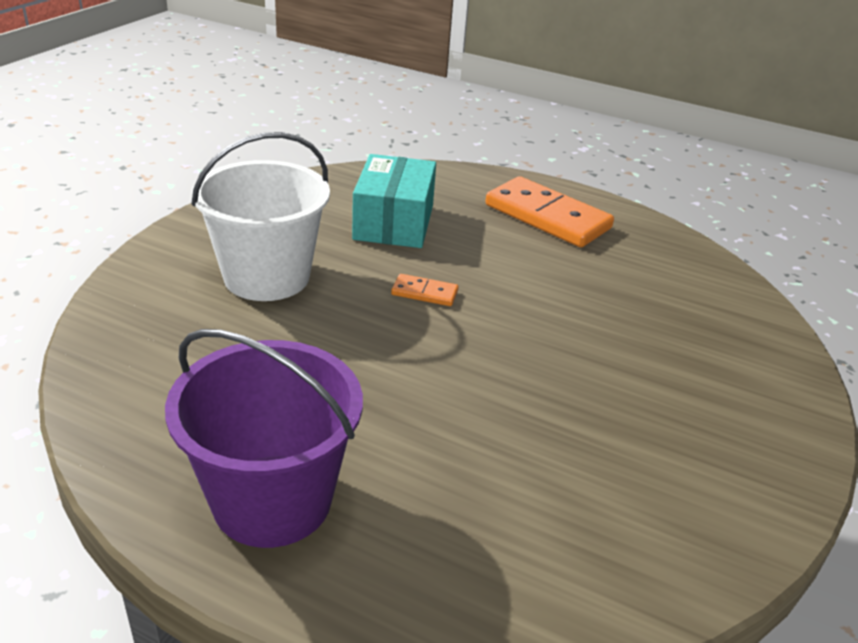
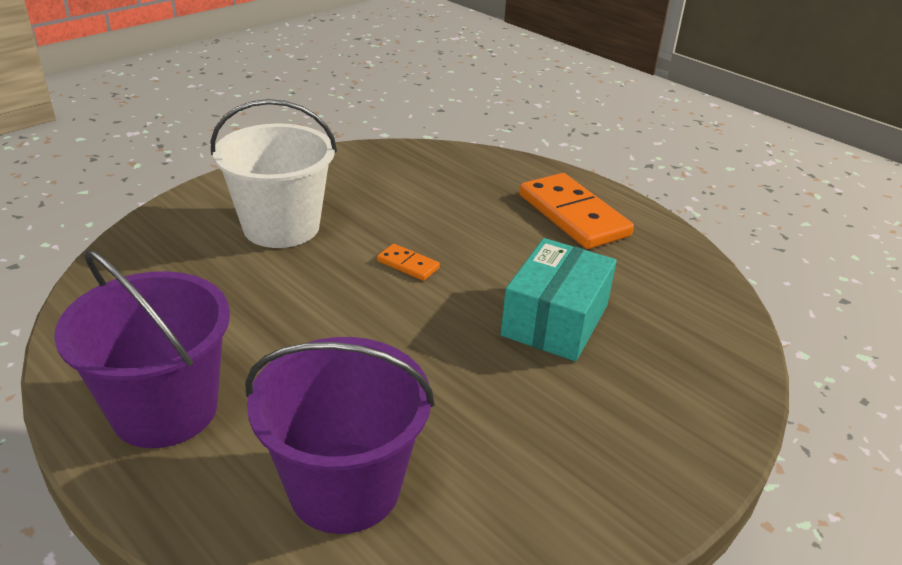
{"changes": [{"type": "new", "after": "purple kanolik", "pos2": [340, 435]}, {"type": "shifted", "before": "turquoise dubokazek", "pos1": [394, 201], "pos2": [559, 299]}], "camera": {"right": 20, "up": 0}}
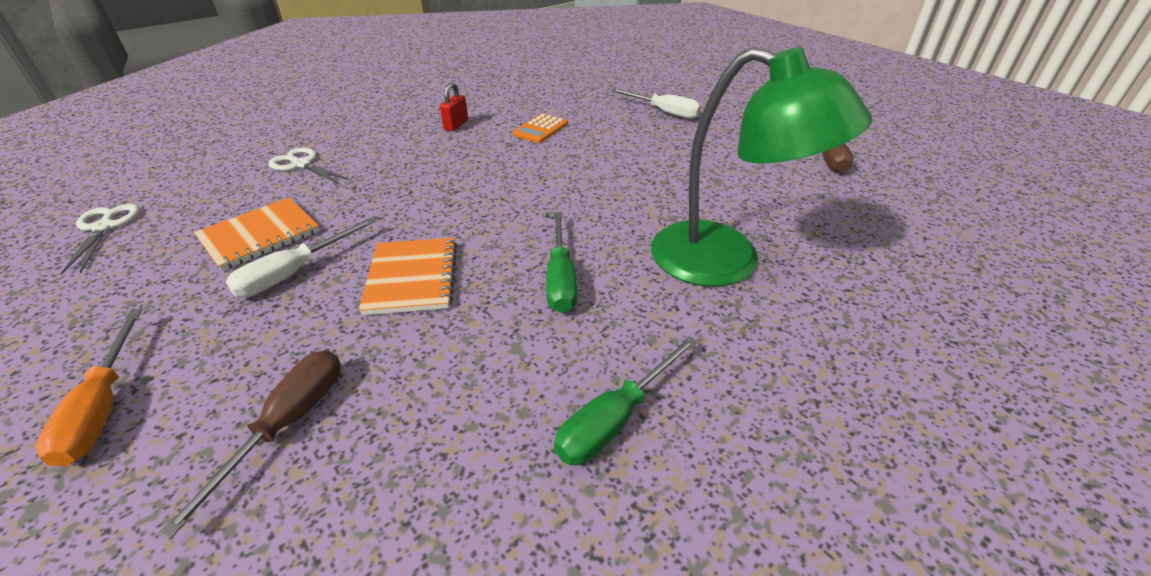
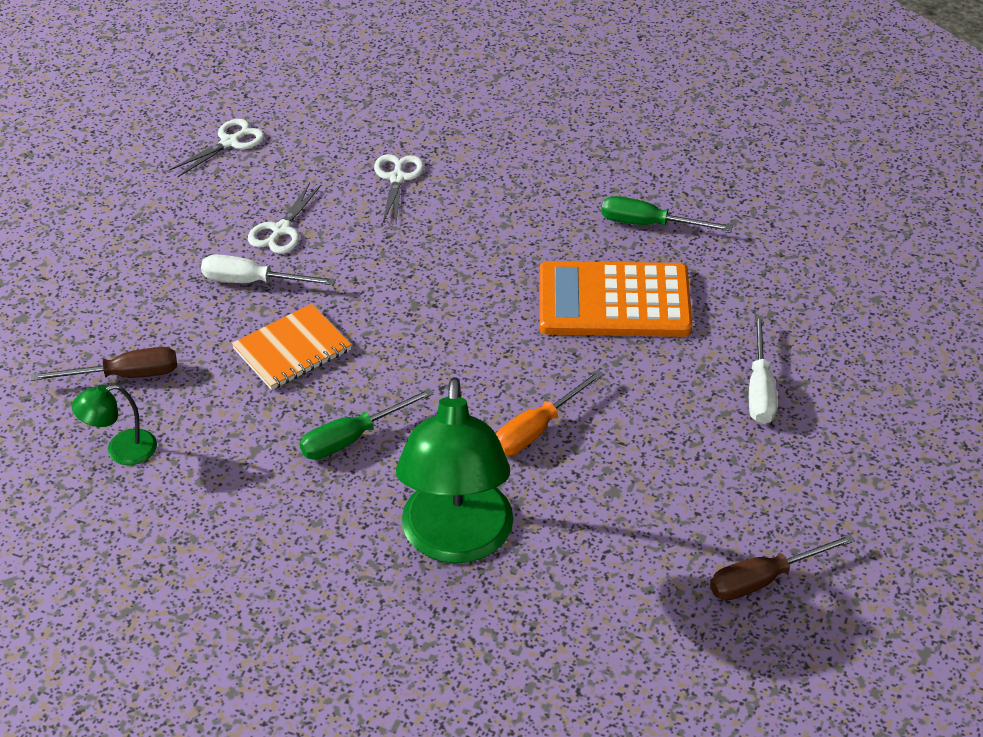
{"changes": [{"type": "gone", "before": "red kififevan", "pos1": [454, 106]}, {"type": "new", "after": "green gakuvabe", "pos2": [114, 425]}, {"type": "shifted", "before": "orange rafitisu", "pos1": [88, 388], "pos2": [550, 412]}, {"type": "shifted", "before": "green rafitisu", "pos1": [625, 400], "pos2": [667, 213]}, {"type": "swapped", "before": "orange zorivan", "after": "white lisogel", "pos1": [257, 234], "pos2": [285, 218]}, {"type": "scaled", "before": "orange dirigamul", "pos1": [540, 128], "pos2": [616, 299], "scale": 2.15}], "camera": {"right": 60, "up": 5}}
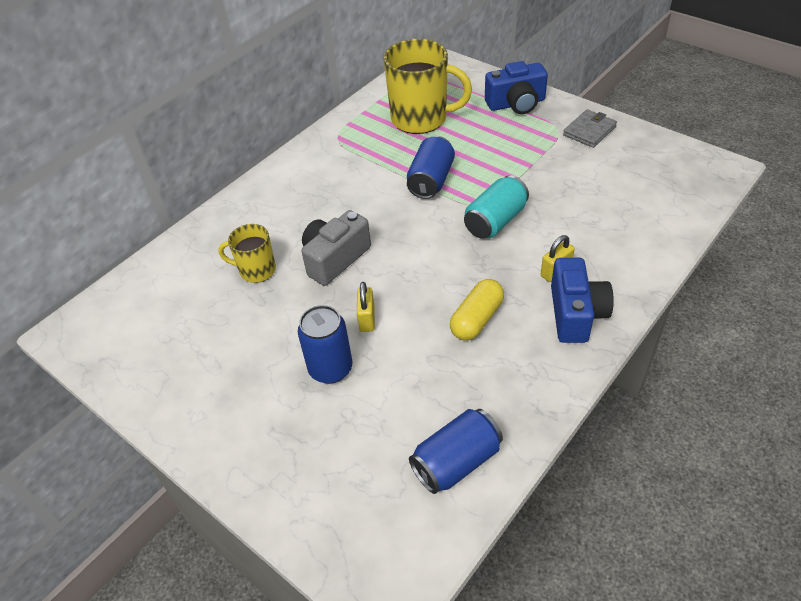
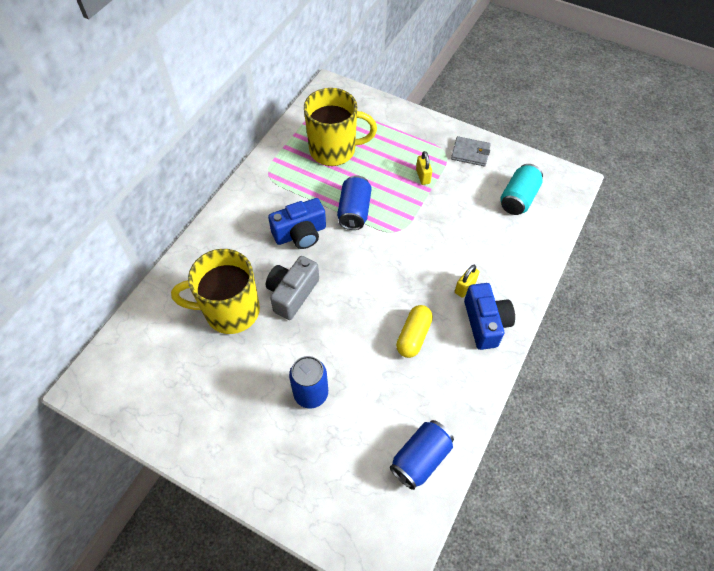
{"changes": [{"type": "shifted", "before": "yellow kififevan", "pos1": [366, 307], "pos2": [424, 168]}, {"type": "shifted", "before": "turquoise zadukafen", "pos1": [496, 207], "pos2": [521, 189]}, {"type": "shifted", "before": "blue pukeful", "pos1": [516, 87], "pos2": [297, 223]}, {"type": "rotated", "before": "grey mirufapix", "pos1": [590, 128], "pos2": [471, 151], "turn": 75}, {"type": "scaled", "before": "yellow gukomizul", "pos1": [247, 253], "pos2": [215, 291], "scale": 1.85}], "camera": {"right": -15, "up": 10}}
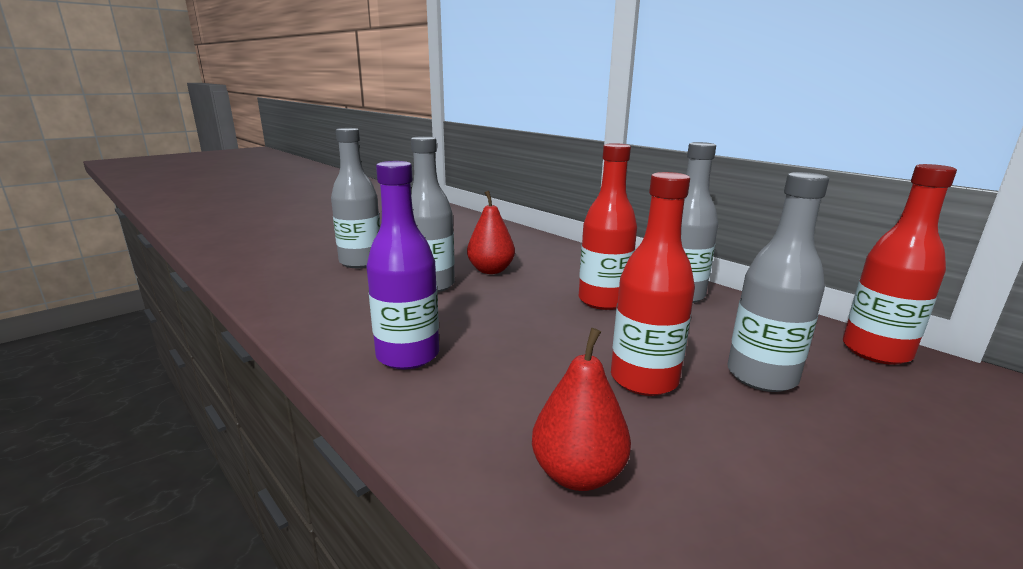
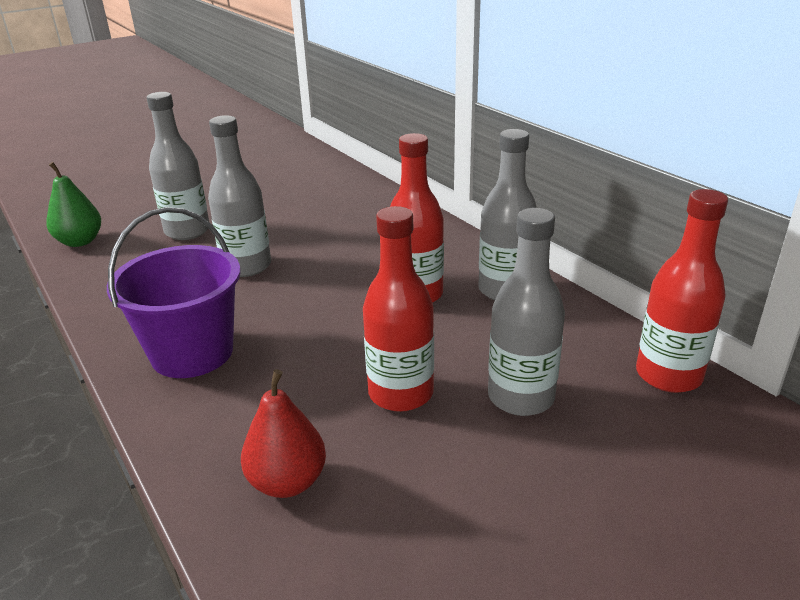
{"changes": [{"type": "gone", "before": "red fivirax", "pos1": [491, 232]}, {"type": "new", "after": "green fivirax", "pos2": [73, 204]}, {"type": "swapped", "before": "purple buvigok", "after": "purple kanolik", "pos1": [402, 265], "pos2": [174, 292]}], "camera": {"right": 10, "up": 10}}
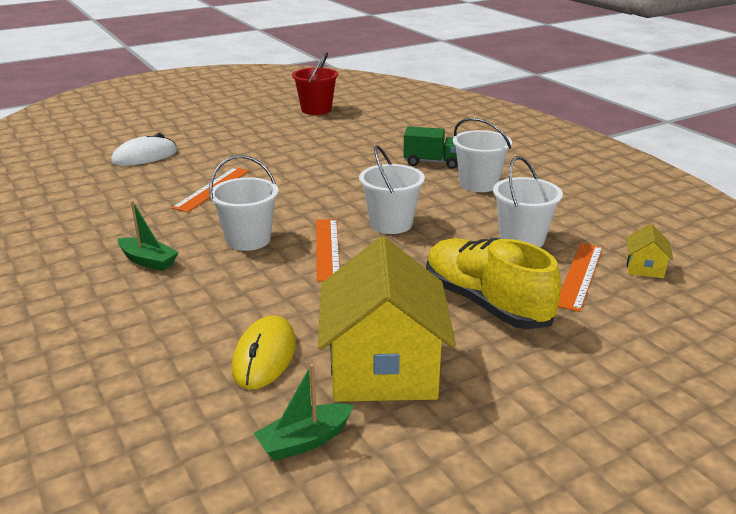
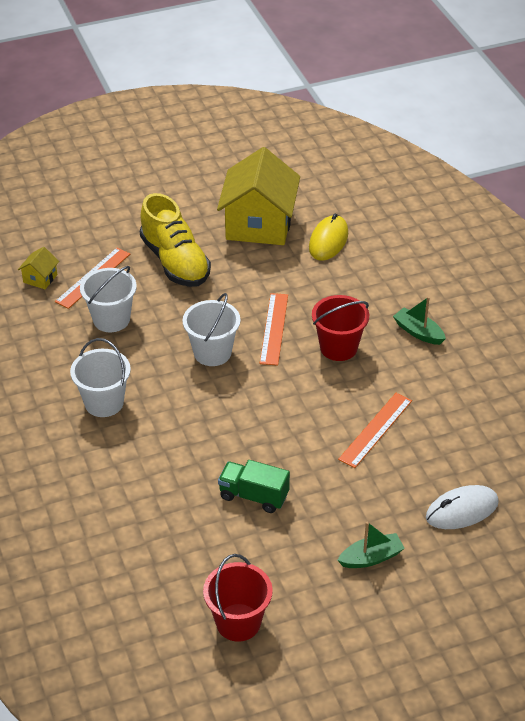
{"changes": [{"type": "shifted", "before": "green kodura", "pos1": [304, 412], "pos2": [371, 544]}, {"type": "shifted", "before": "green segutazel", "pos1": [430, 147], "pos2": [254, 486]}, {"type": "repainted", "before": "white kanolik", "after": "red kanolik", "pos1": [244, 203], "pos2": [340, 328]}], "camera": {"right": -170, "up": 15}}
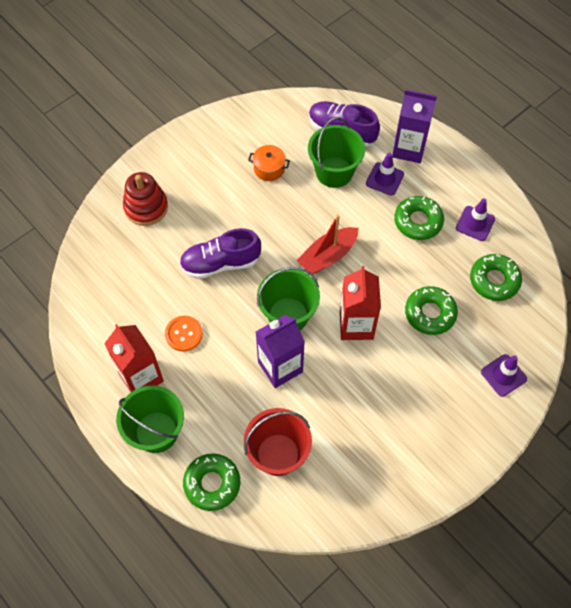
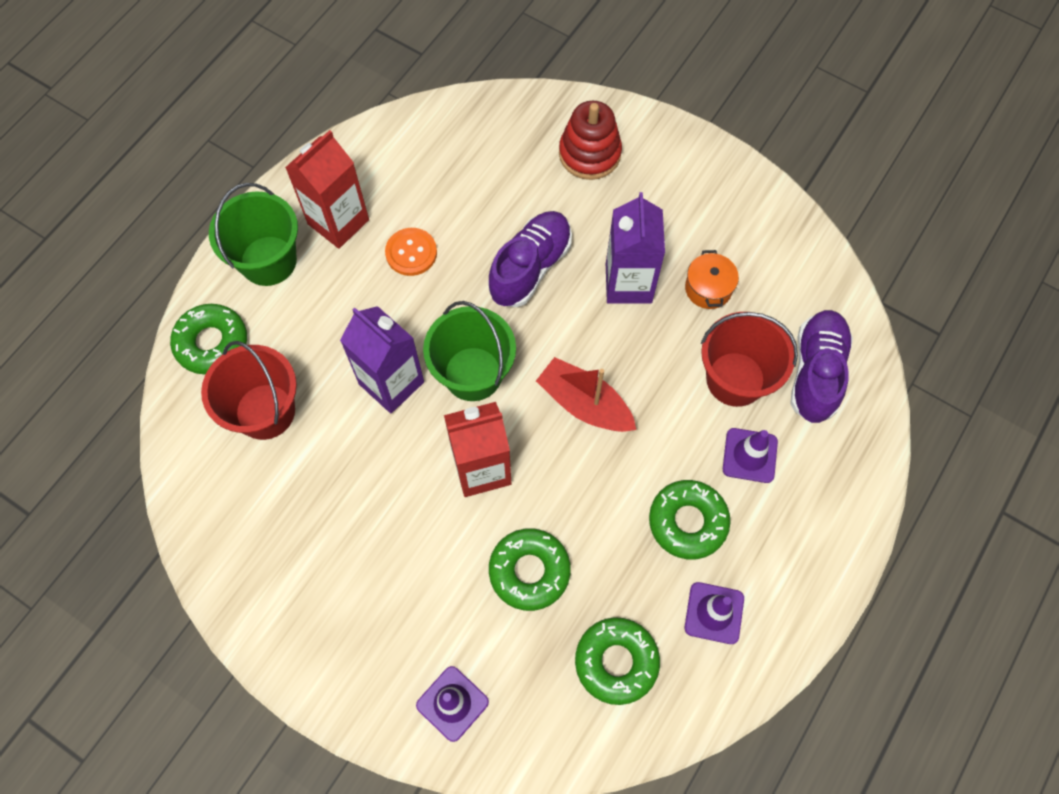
{"changes": [{"type": "shifted", "before": "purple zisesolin", "pos1": [414, 126], "pos2": [635, 248]}, {"type": "repainted", "before": "green kanolik", "after": "red kanolik", "pos1": [336, 152], "pos2": [749, 359]}, {"type": "rotated", "before": "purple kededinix", "pos1": [220, 253], "pos2": [530, 259], "turn": 60}], "camera": {"right": 75, "up": 5}}
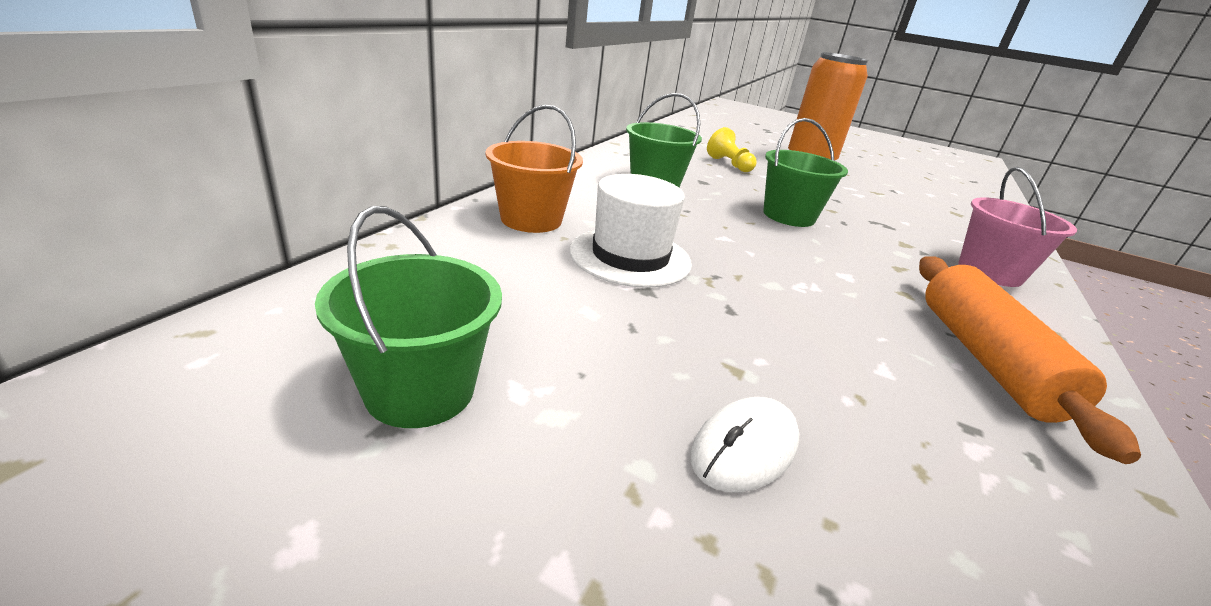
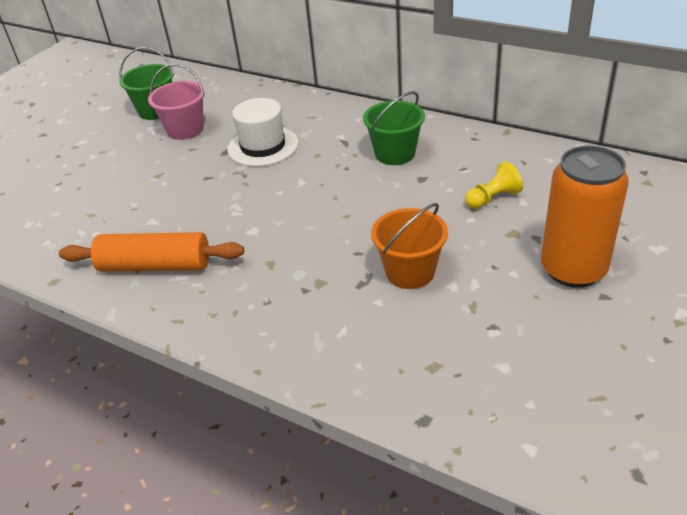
{"changes": [{"type": "gone", "before": "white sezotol", "pos1": [745, 444]}, {"type": "gone", "before": "green kanolik", "pos1": [805, 172]}, {"type": "shifted", "before": "orange kanolik", "pos1": [534, 169], "pos2": [409, 246]}, {"type": "shifted", "before": "pink kanolik", "pos1": [1017, 227], "pos2": [176, 102]}], "camera": {"right": 100, "up": 10}}
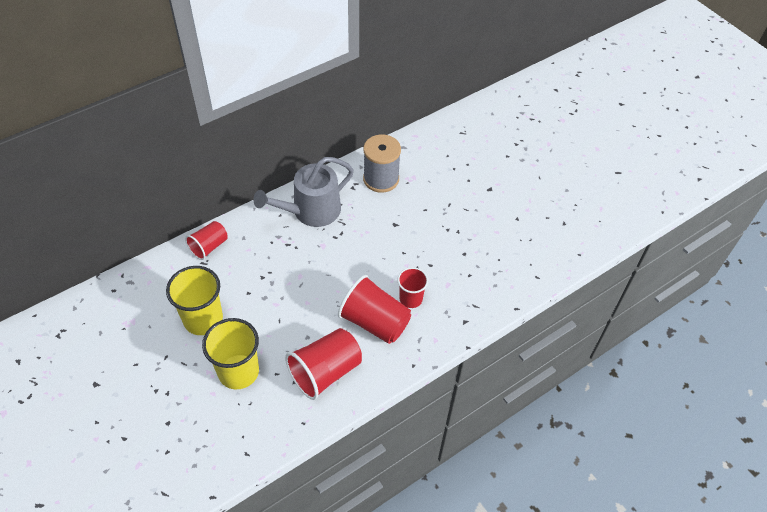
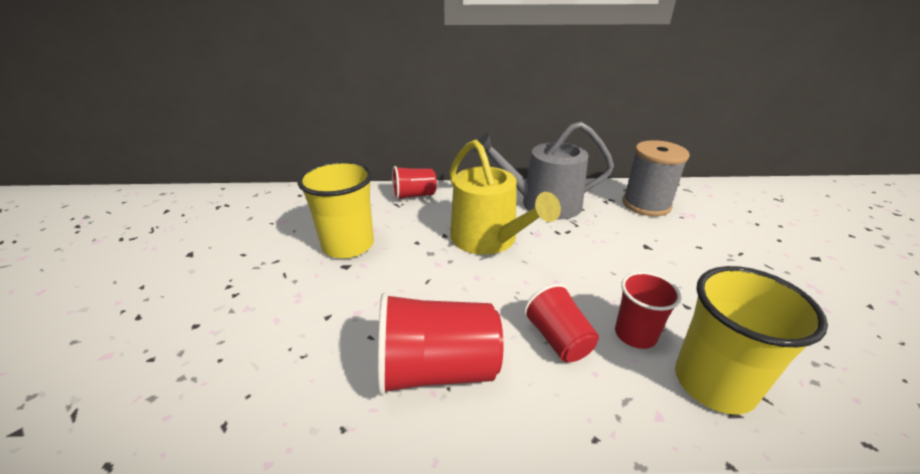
{"changes": [{"type": "new", "after": "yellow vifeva", "pos2": [505, 197]}, {"type": "shifted", "before": "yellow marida", "pos1": [230, 353], "pos2": [751, 340]}, {"type": "scaled", "before": "red marida", "pos1": [374, 309], "pos2": [561, 323], "scale": 0.61}], "camera": {"right": 35, "up": -20}}
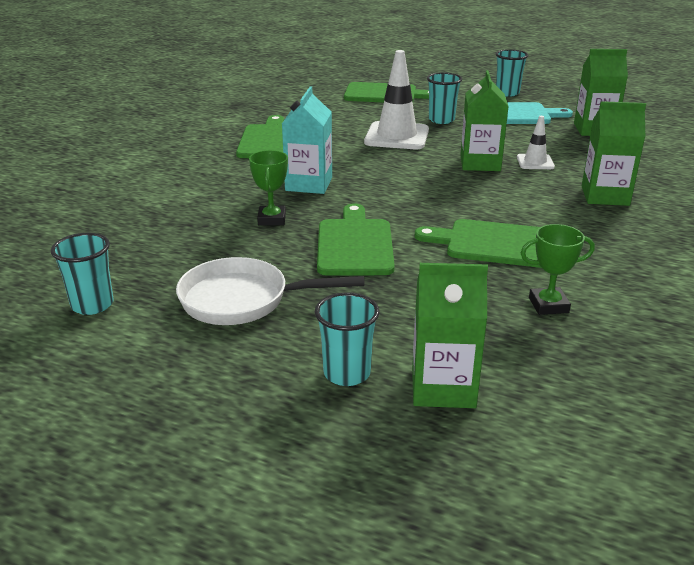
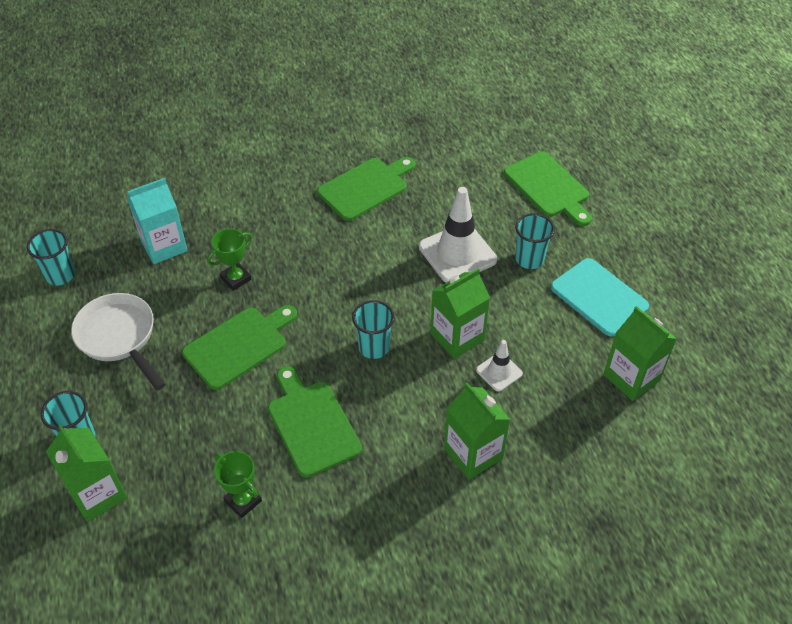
{"changes": [{"type": "shifted", "before": "turquoise zisesolin", "pos1": [307, 140], "pos2": [157, 221]}, {"type": "shifted", "before": "turquoise marida", "pos1": [512, 73], "pos2": [373, 329]}], "camera": {"right": 50, "up": 20}}
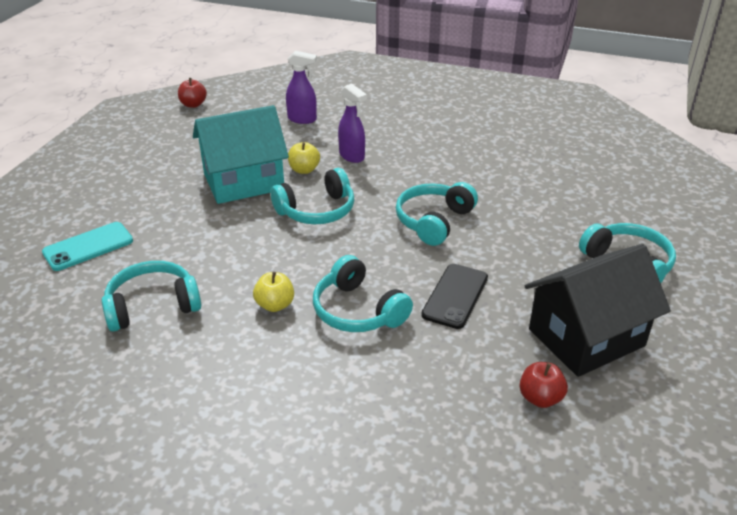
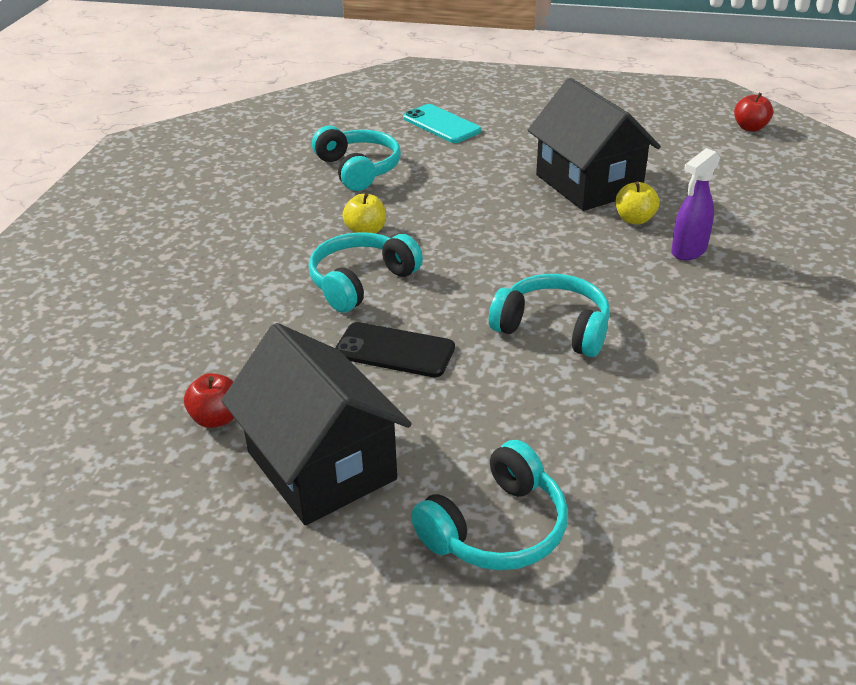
{"changes": [{"type": "gone", "before": "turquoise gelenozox", "pos1": [313, 196]}, {"type": "gone", "before": "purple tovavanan", "pos1": [301, 87]}, {"type": "repainted", "before": "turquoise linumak", "after": "black linumak", "pos1": [241, 154], "pos2": [594, 144]}], "camera": {"right": 85, "up": 0}}
